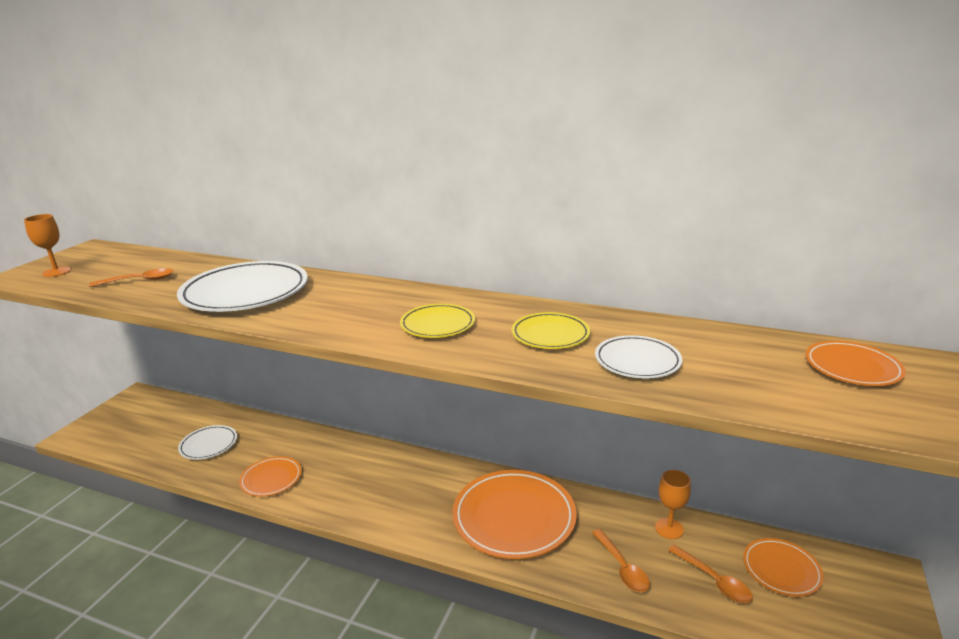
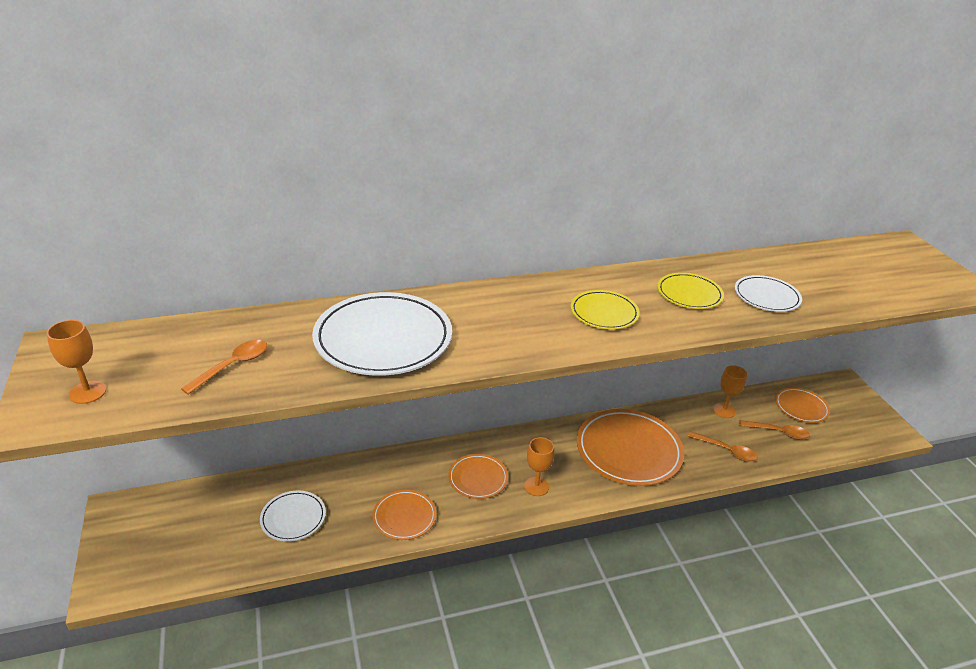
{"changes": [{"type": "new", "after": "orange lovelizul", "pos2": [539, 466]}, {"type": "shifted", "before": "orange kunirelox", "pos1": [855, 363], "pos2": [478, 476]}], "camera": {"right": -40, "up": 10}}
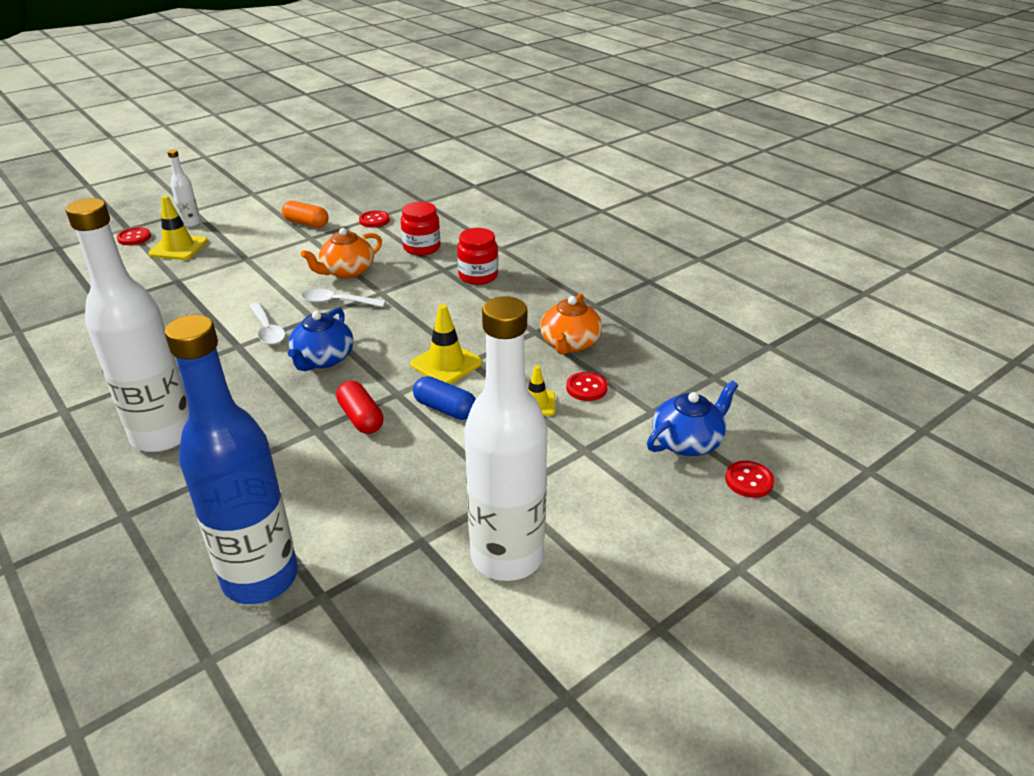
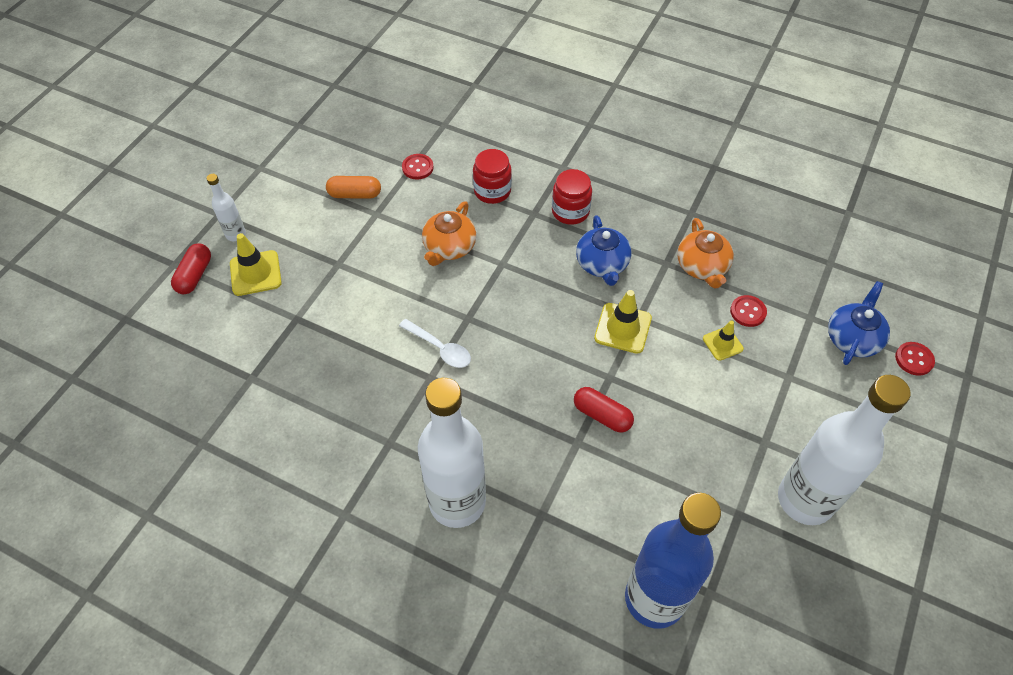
{"changes": [{"type": "gone", "before": "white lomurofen", "pos1": [343, 298]}, {"type": "gone", "before": "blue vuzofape", "pos1": [444, 398]}, {"type": "shifted", "before": "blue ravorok", "pos1": [321, 339], "pos2": [604, 250]}, {"type": "swapped", "before": "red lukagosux", "after": "red vuzofape", "pos1": [134, 236], "pos2": [191, 268]}], "camera": {"right": -25, "up": 20}}
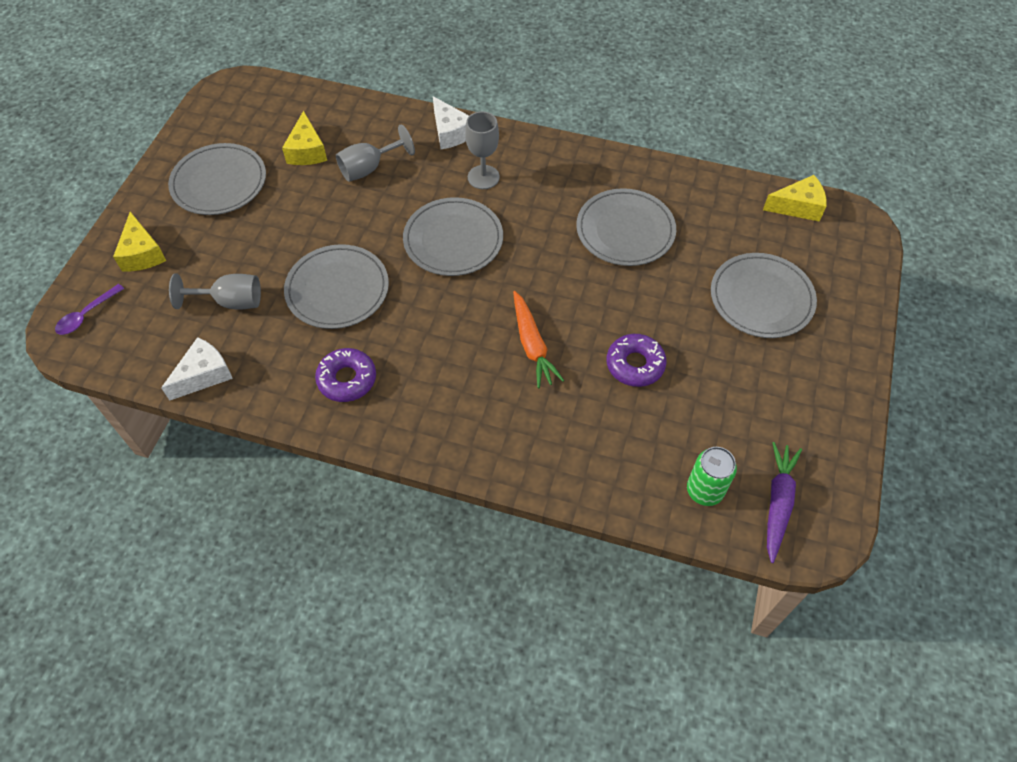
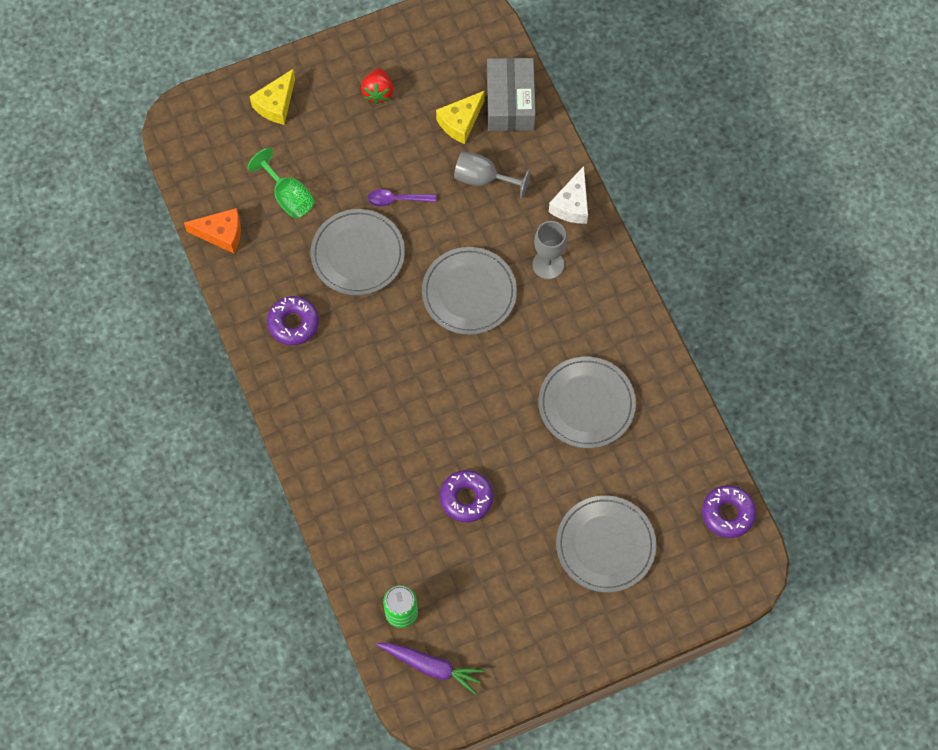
{"changes": [{"type": "gone", "before": "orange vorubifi", "pos1": [538, 339]}, {"type": "new", "after": "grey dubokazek", "pos2": [511, 94]}, {"type": "shifted", "before": "purple lomurofen", "pos1": [89, 309], "pos2": [402, 198]}, {"type": "swapped", "before": "grey kunirelox", "after": "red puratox", "pos1": [217, 179], "pos2": [377, 86]}, {"type": "swapped", "before": "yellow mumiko", "after": "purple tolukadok", "pos1": [795, 198], "pos2": [729, 511]}, {"type": "repainted", "before": "white mumiko", "after": "orange mumiko", "pos1": [197, 369], "pos2": [212, 231]}, {"type": "repainted", "before": "grey lovelizul", "after": "green lovelizul", "pos1": [215, 292], "pos2": [281, 183]}, {"type": "rotated", "before": "purple vorubifi", "pos1": [784, 502], "pos2": [430, 668], "turn": 45}], "camera": {"right": 50, "up": 10}}
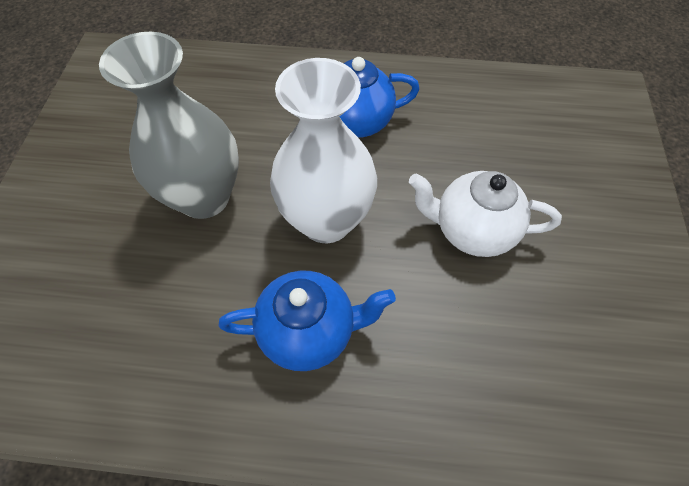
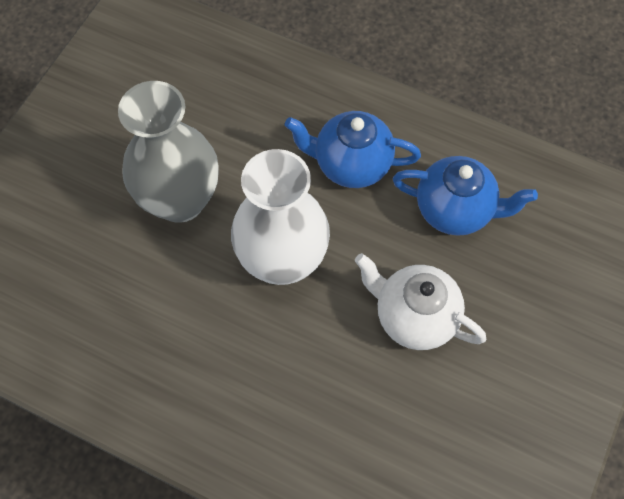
{"changes": [{"type": "shifted", "before": "blue ravorok", "pos1": [307, 321], "pos2": [465, 196]}], "camera": {"right": 20, "up": 5}}
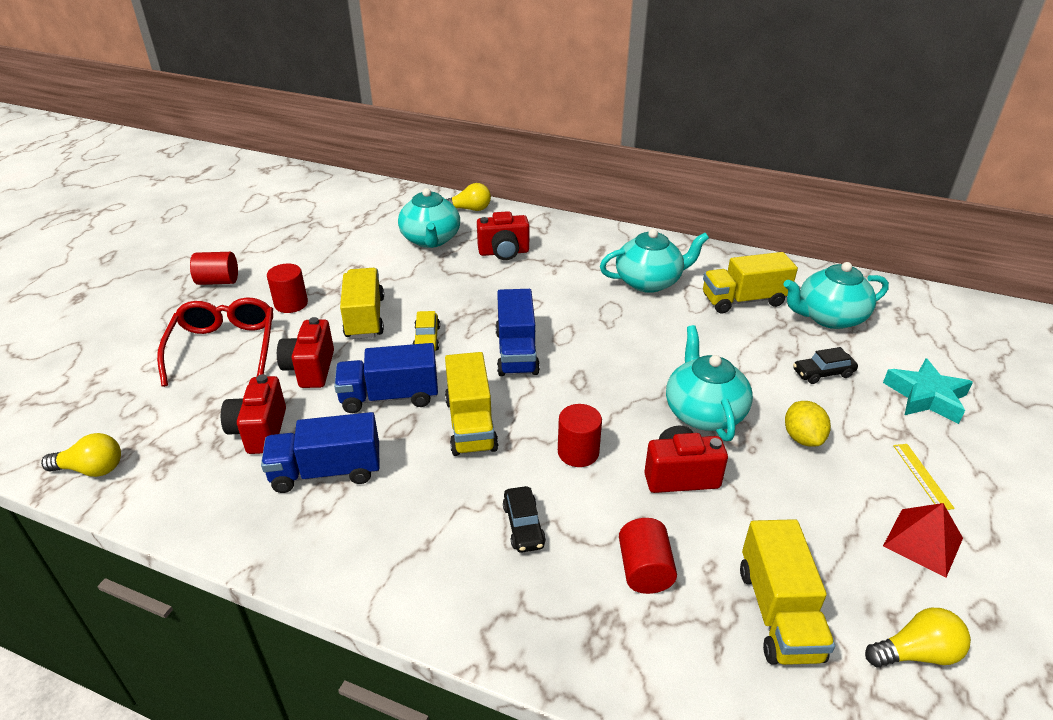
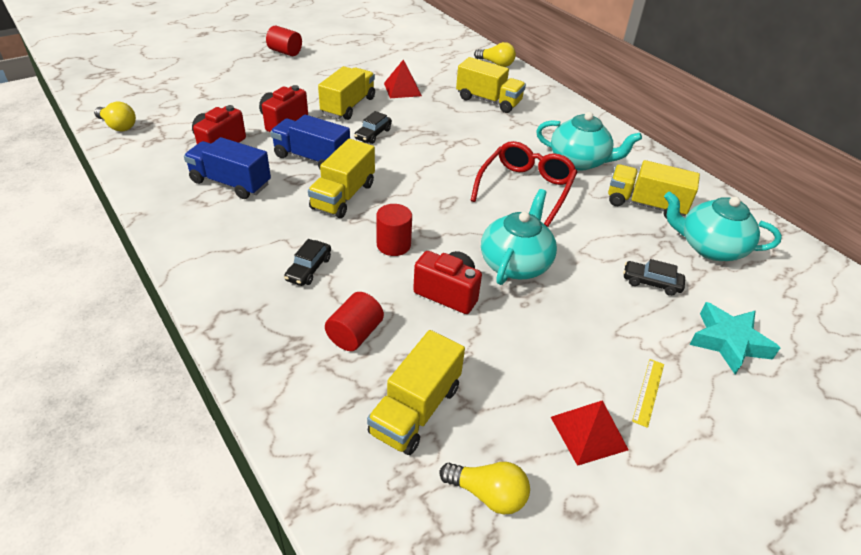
{"changes": [{"type": "gone", "before": "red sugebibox", "pos1": [287, 288]}, {"type": "gone", "before": "turquoise ravorok", "pos1": [429, 218]}, {"type": "gone", "before": "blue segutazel", "pos1": [517, 332]}, {"type": "gone", "before": "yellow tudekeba", "pos1": [808, 424]}, {"type": "new", "after": "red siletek", "pos2": [403, 78]}, {"type": "shifted", "before": "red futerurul", "pos1": [215, 342], "pos2": [523, 184]}, {"type": "swapped", "before": "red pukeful", "after": "yellow segutazel", "pos1": [503, 235], "pos2": [491, 85]}, {"type": "repainted", "before": "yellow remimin", "after": "black remimin", "pos1": [426, 331], "pos2": [373, 127]}], "camera": {"right": 30, "up": 5}}
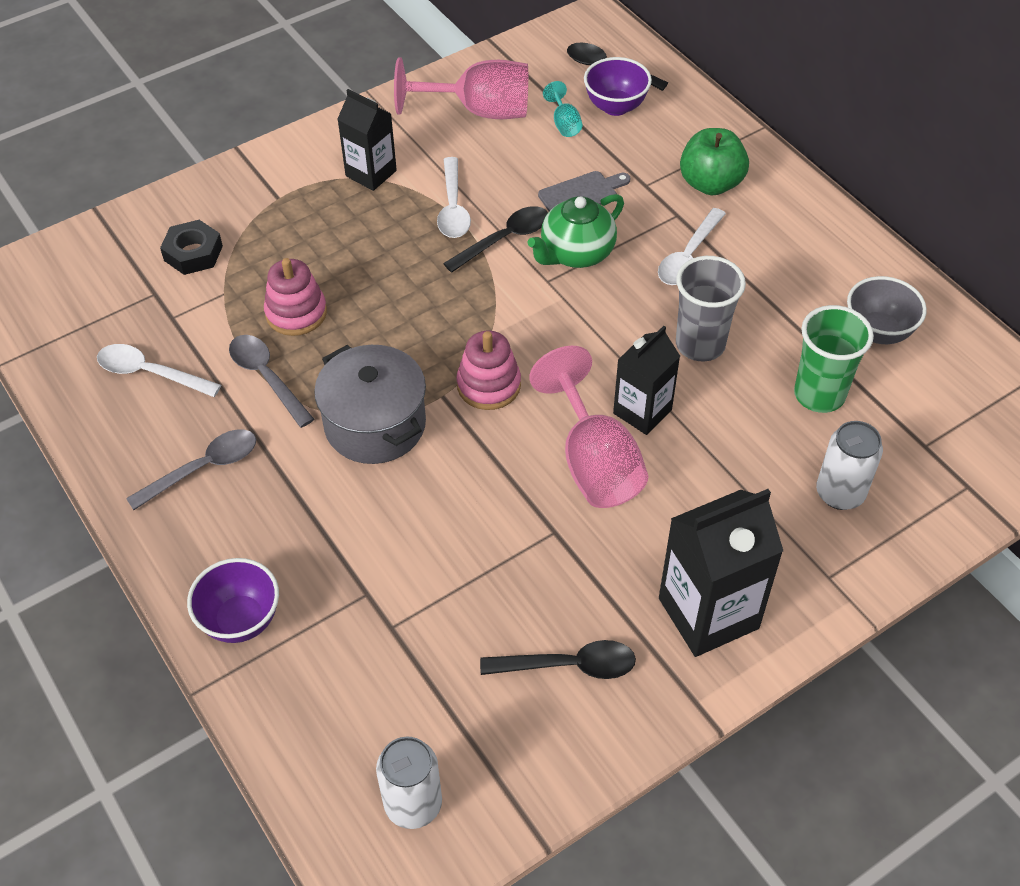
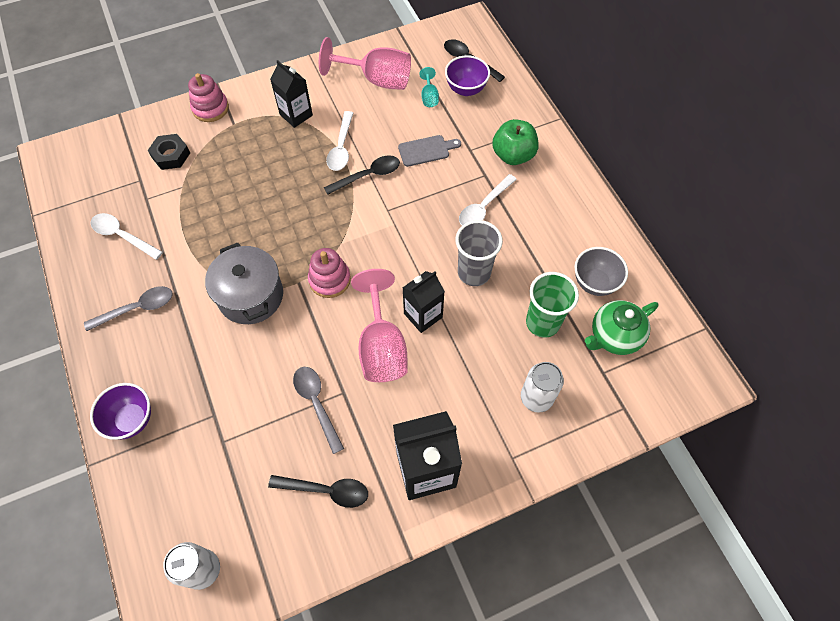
{"changes": [{"type": "shifted", "before": "grey lomurofen", "pos1": [271, 381], "pos2": [318, 410]}, {"type": "shifted", "before": "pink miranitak", "pos1": [295, 297], "pos2": [208, 97]}, {"type": "shifted", "before": "green ravorok", "pos1": [575, 231], "pos2": [621, 327]}], "camera": {"right": 10, "up": 10}}
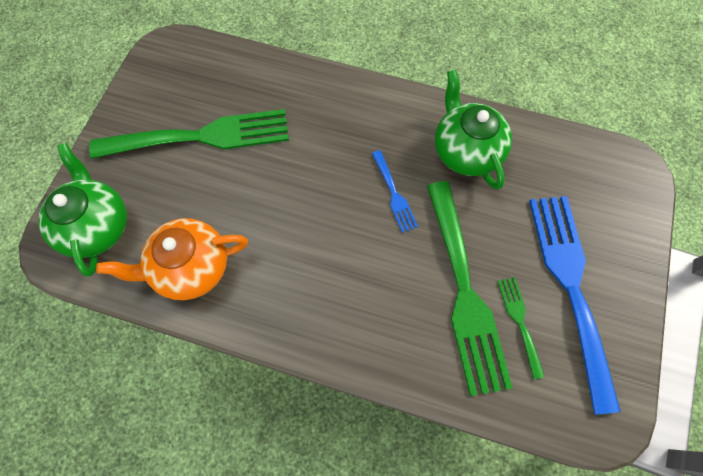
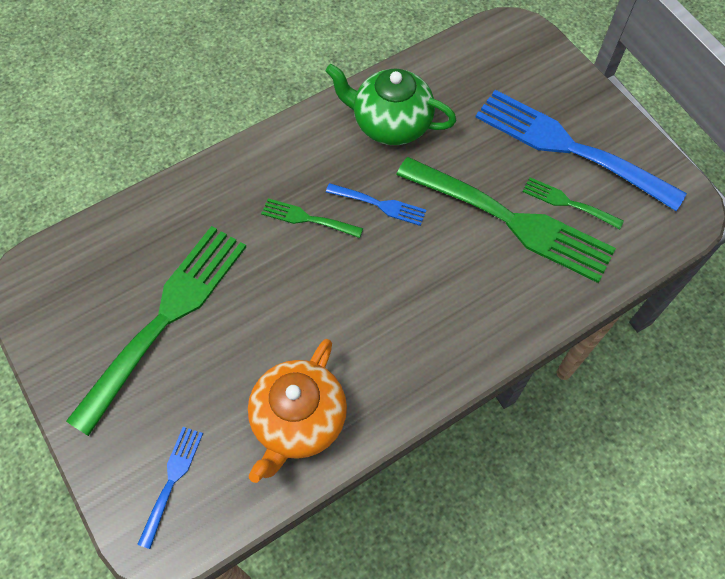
{"changes": [{"type": "new", "after": "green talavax", "pos2": [312, 218]}, {"type": "swapped", "before": "green ravorok", "after": "blue talavax", "pos1": [82, 209], "pos2": [170, 488]}], "camera": {"right": -50, "up": -5}}
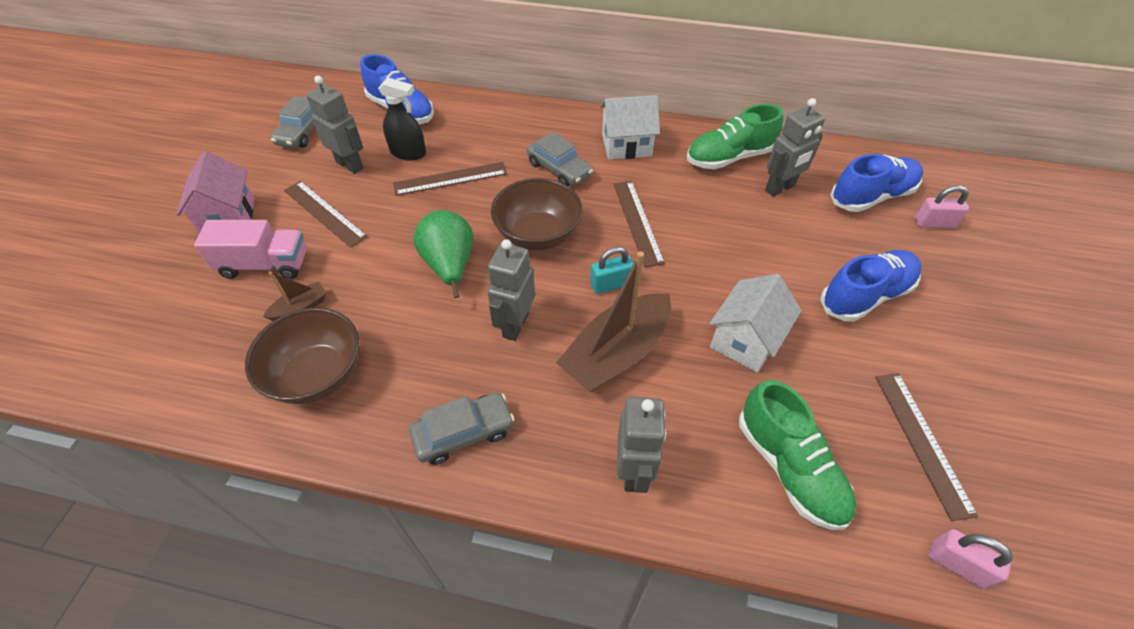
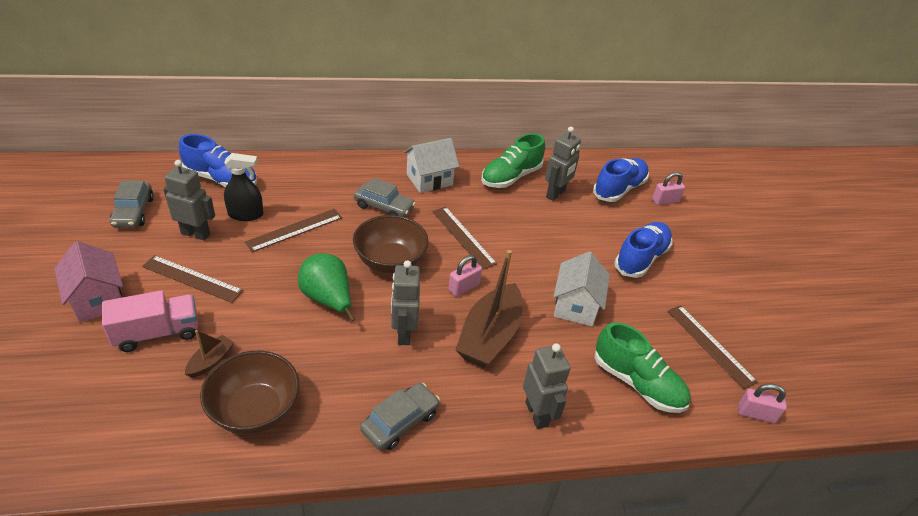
{"changes": [{"type": "repainted", "before": "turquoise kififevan", "after": "pink kififevan", "pos1": [612, 270], "pos2": [465, 276]}], "camera": {"right": -25, "up": -10}}
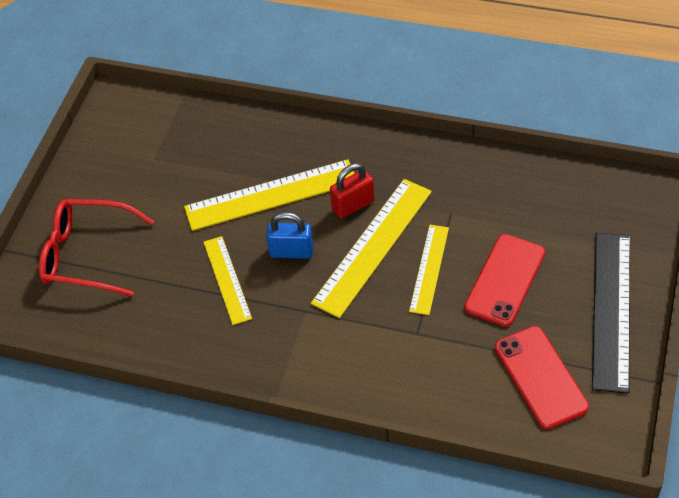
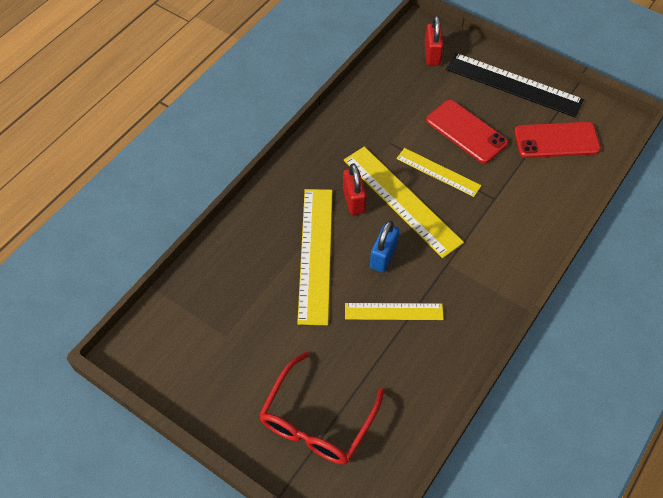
{"changes": [{"type": "new", "after": "red kififevan", "pos2": [434, 40]}], "camera": {"right": -75, "up": 5}}
